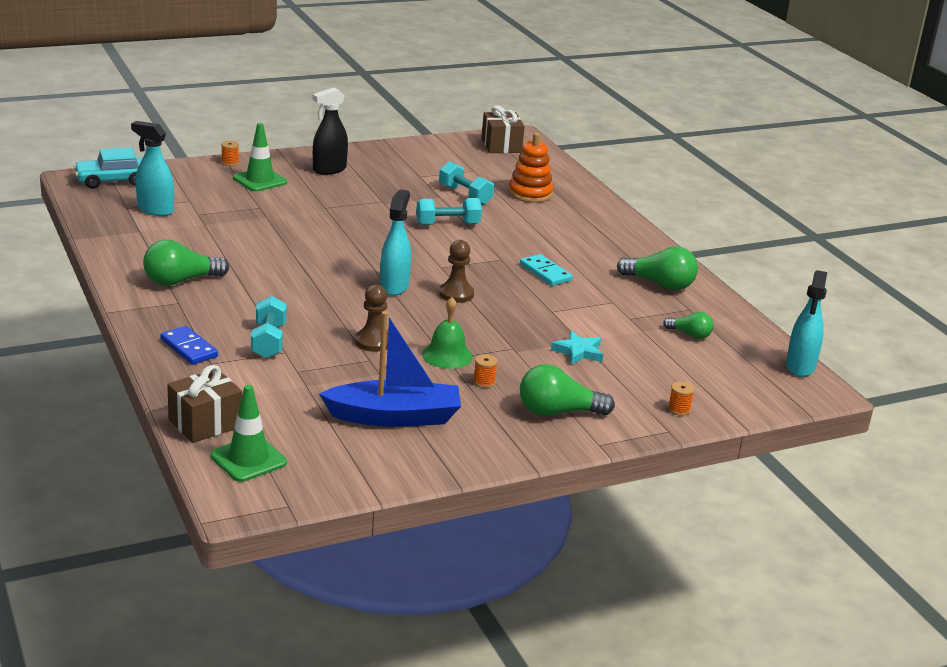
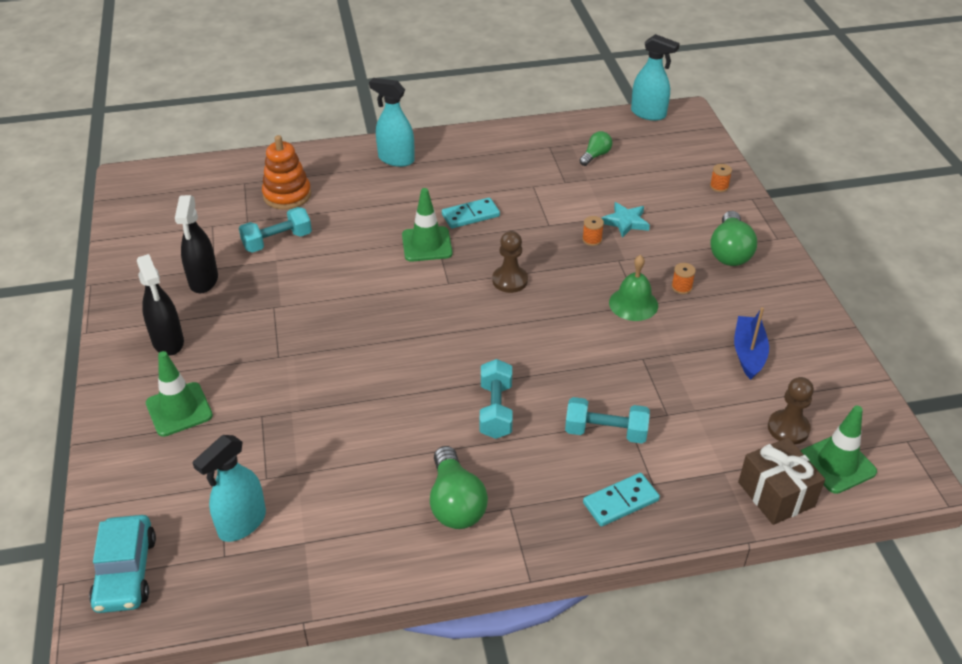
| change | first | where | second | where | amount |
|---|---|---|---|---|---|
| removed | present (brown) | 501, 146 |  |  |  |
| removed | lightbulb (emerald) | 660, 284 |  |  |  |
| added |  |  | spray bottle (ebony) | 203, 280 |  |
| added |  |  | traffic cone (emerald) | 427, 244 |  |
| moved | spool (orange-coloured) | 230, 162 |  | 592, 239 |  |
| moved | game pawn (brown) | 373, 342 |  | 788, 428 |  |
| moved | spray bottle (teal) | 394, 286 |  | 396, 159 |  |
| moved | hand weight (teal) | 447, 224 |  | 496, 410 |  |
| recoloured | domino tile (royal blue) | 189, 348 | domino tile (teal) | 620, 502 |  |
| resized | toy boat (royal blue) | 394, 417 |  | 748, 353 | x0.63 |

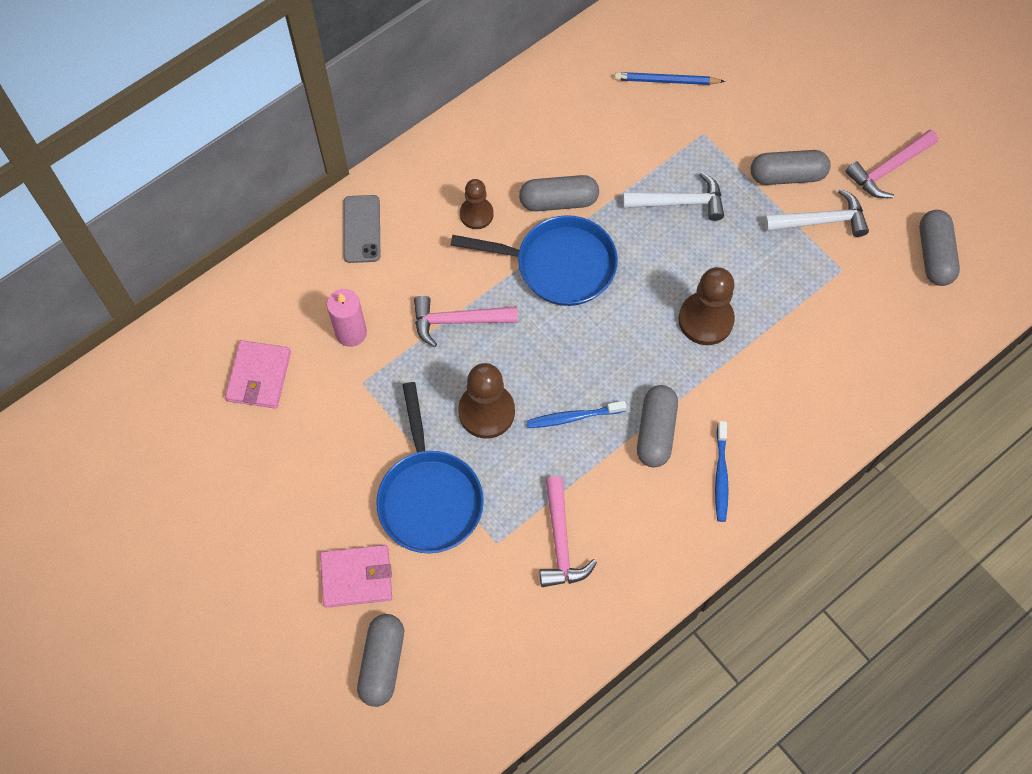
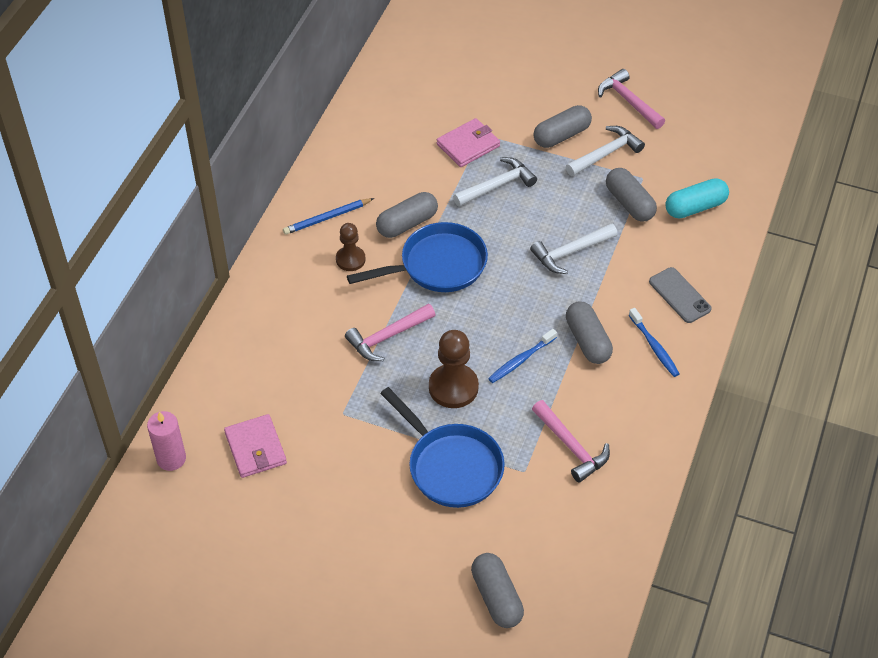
| change | first | where | second | where | amount |
|---|---|---|---|---|---|
| added |  |  | capsule (teal) | 695, 207 |  |
| moved | wallet (pink) | 356, 577 |  | 468, 145 |  |
| moved | pillar candle (pink) | 351, 333 |  | 171, 458 |  |
| moved | smartphone (grey) | 361, 229 |  | 679, 295 |  |
| moved | lead pencil (royal blue) | 666, 81 |  | 327, 218 |  |
| moved | capsule (grey) | 934, 255 |  | 629, 203 |  |
| replaced | game pawn (brown) | 705, 320 | hammer (white) | 571, 252 |  |
| turned | hammer (pink) | 889, 169 |  | 629, 101 | 120 degrees clockwise |

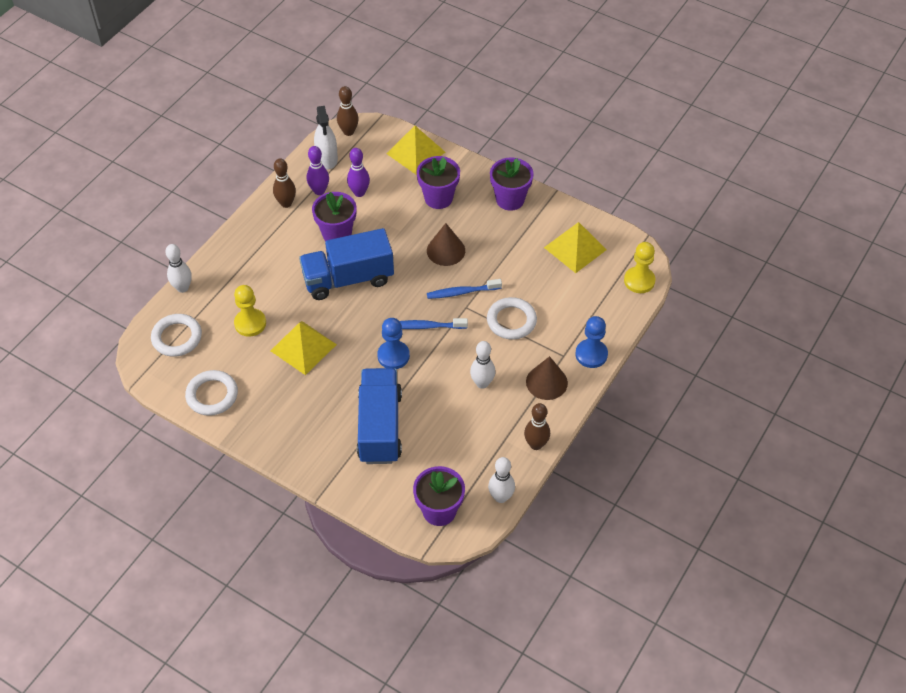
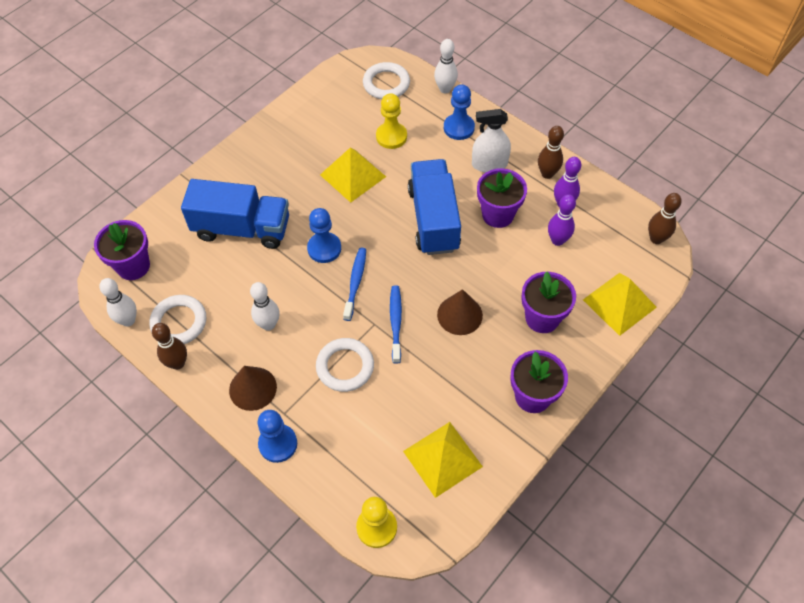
| change | first | where | second | where | amount |
|---|---|---|---|---|---|
| added |  |  | game pawn (royal blue) | 459, 128 |  |
| moved | ring (white) | 212, 395 |  | 179, 322 |  |
| moved | spray bottle (white) | 327, 158 |  | 489, 164 |  |

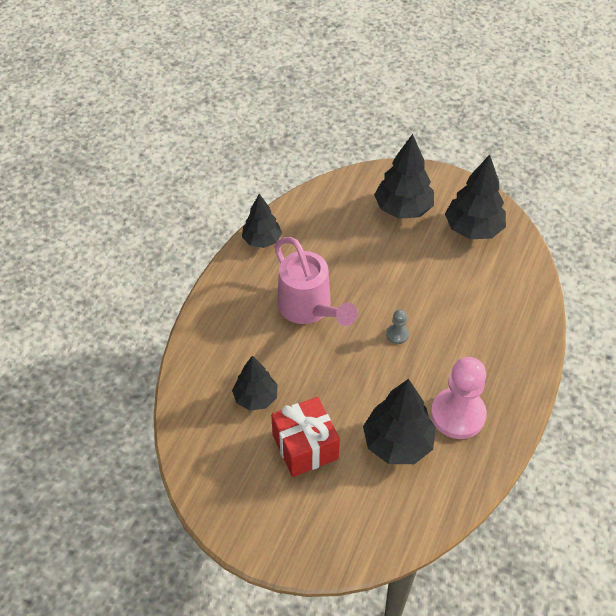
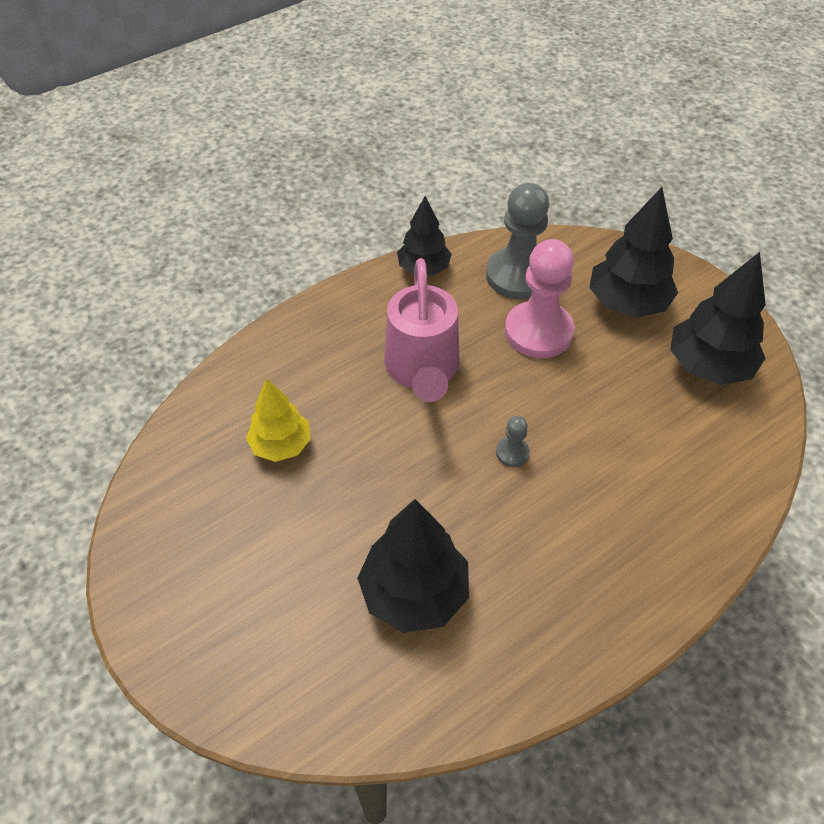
| change | first | where | second | where | amount |
|---|---|---|---|---|---|
| removed | present (crimson) | 305, 446 |  |  |  |
| added |  |  | game pawn (grey) | 518, 276 |  |
| moved | game pawn (pink) | 458, 414 |  | 538, 332 |  |
| recoloured | tree (ebony) | 256, 398 | tree (bright yellow) | 281, 445 |  |

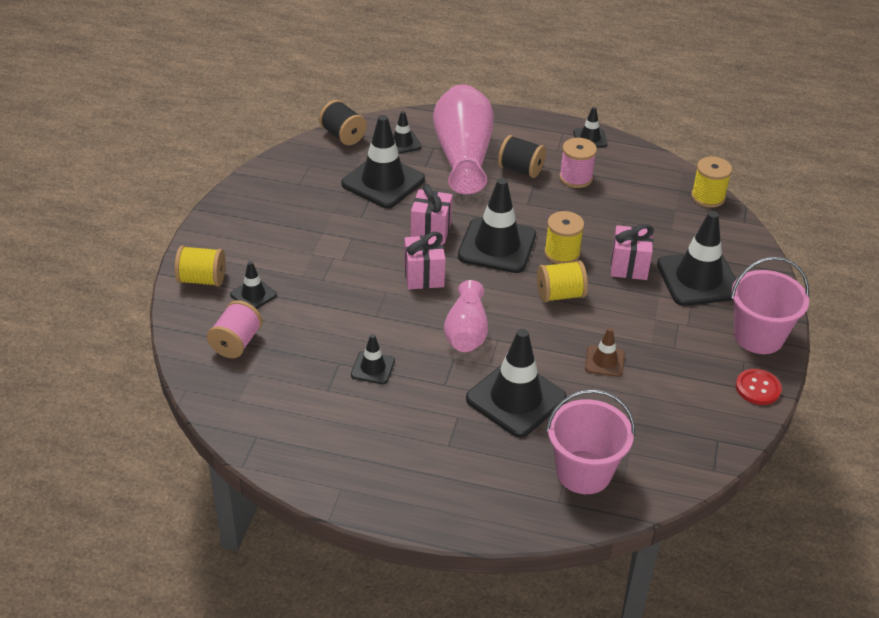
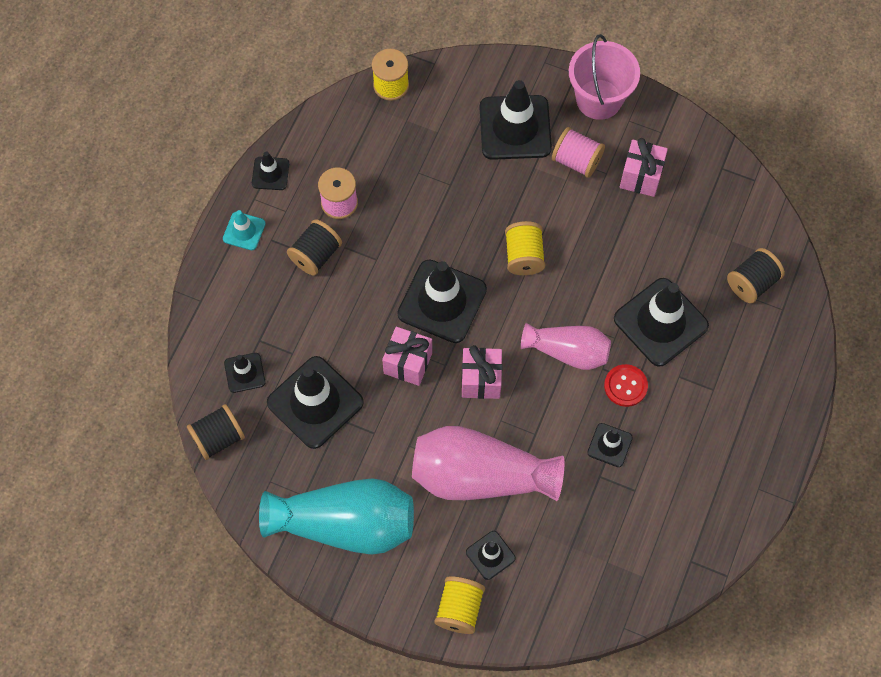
| change | first | where | second | where | amount |
|---|---|---|---|---|---|
| removed | spool (bright yellow) | 562, 253 |  |  |  |
| removed | traffic cone (brown) | 604, 361 |  |  |  |
| added |  |  | traffic cone (teal) | 244, 231 |  |
| added |  |  | tall vase (teal) | 345, 524 |  |
| moved | spool (pink) | 236, 343 |  | 576, 161 |  |
| moved | tall vase (pink) | 463, 156 |  | 480, 476 |  |
| moved | present (pink) | 629, 266 |  | 641, 177 |  |
| moved | sewing button (crimson) | 758, 388 |  | 625, 386 |  |
| replaced | sand bucket (pink) | 583, 472 | spool (ebony) | 752, 283 |  |

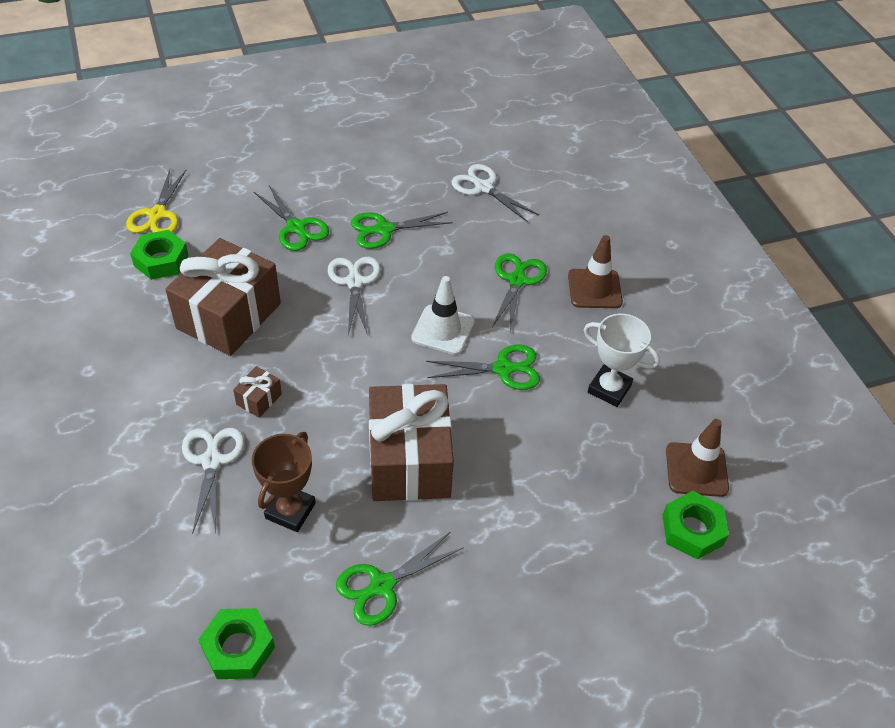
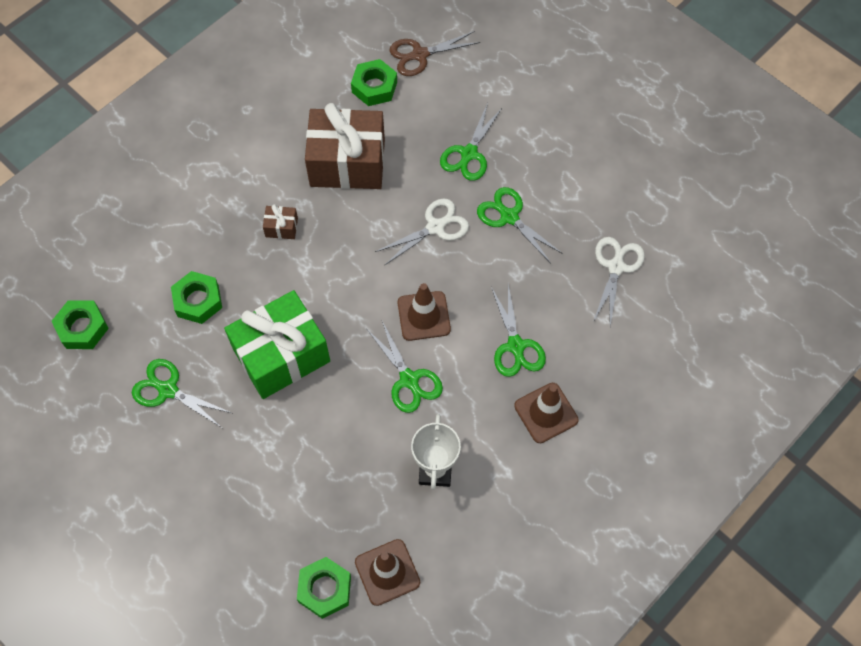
| change | first | where | second | where | amount |
|---|---|---|---|---|---|
| removed | pair of scissors (white) | 212, 461 |  |  |  |
| replaced | prize cup (brown) | 290, 511 | hex nut (emerald) | 198, 301 |  |
| recoloured | pair of scissors (bright yellow) | 157, 214 | pair of scissors (brown) | 420, 55 |  |
| recoloured | present (brown) | 409, 460 | present (emerald) | 281, 355 |  |
| recoloured | traffic cone (white) | 443, 330 | traffic cone (brown) | 424, 316 |  |
| turned | pair of scissors (emerald) | 517, 280 |  | 516, 346 | 90 degrees clockwise |

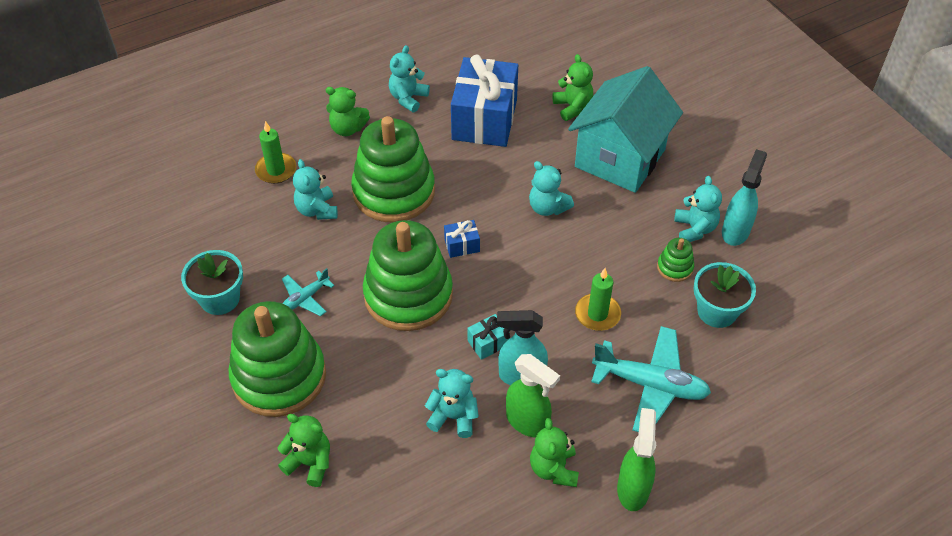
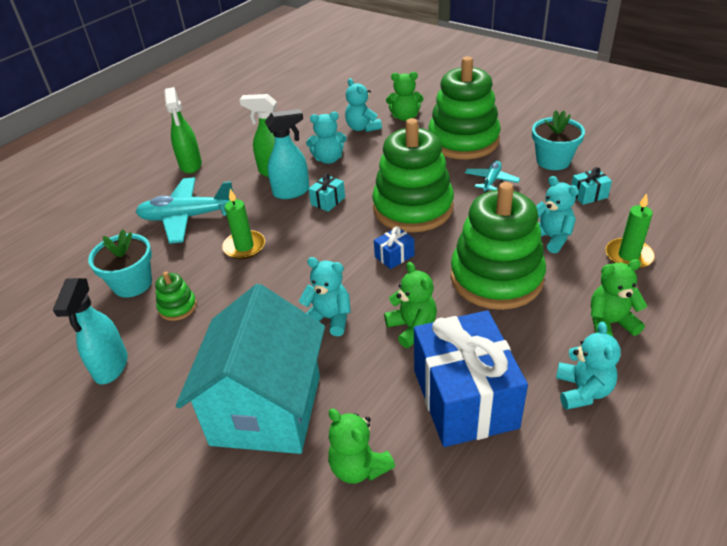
| change | first | where | second | where | amount |
|---|---|---|---|---|---|
| added |  |  | present (teal) | 588, 195 |  |
| moved | teddy bear (emerald) | 553, 469 |  | 412, 328 |  |
| moved | teddy bear (teal) | 694, 229 |  | 362, 128 |  |

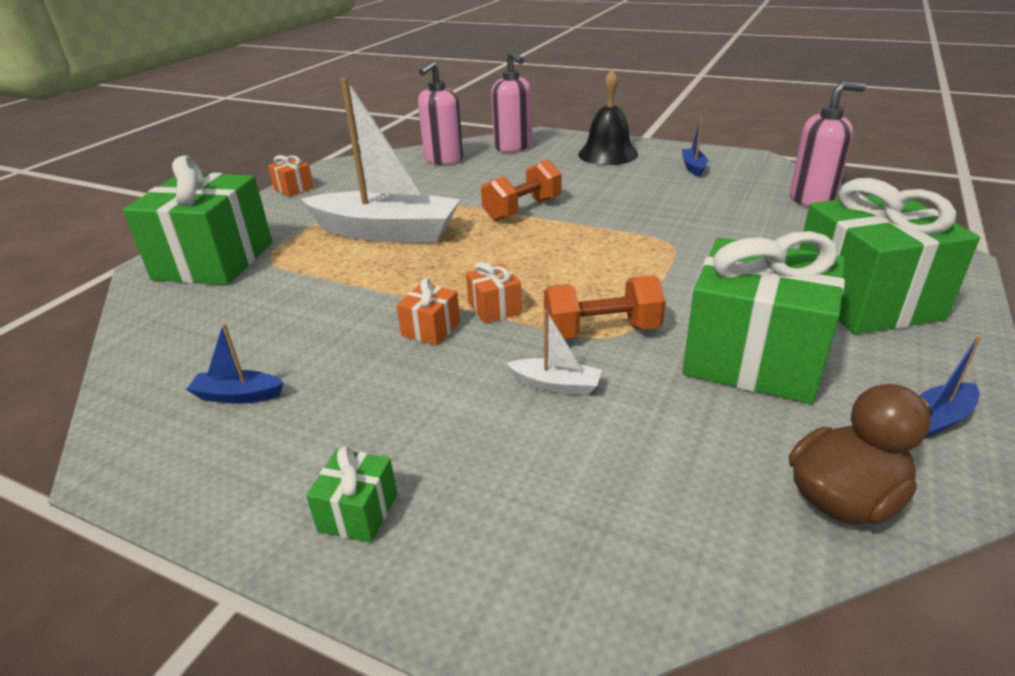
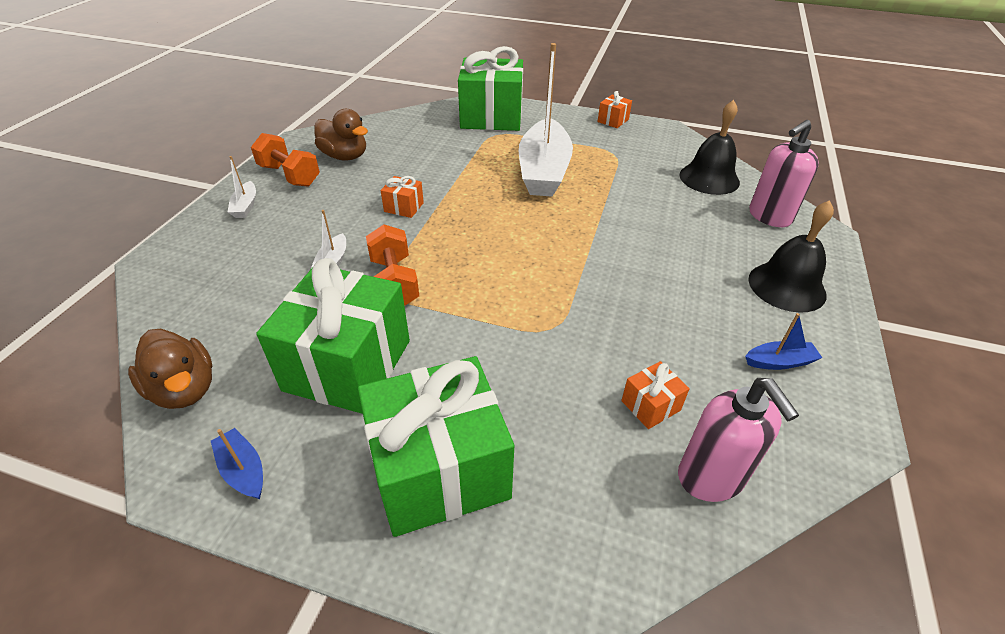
| change | first | where | second | where | amount |
|---|---|---|---|---|---|
| moved | present (orange-coloured) | 494, 308 |  | 650, 405 |  |
| moved | hand weight (orange-coloured) | 522, 210 |  | 289, 175 |  |
| replaced | toy boat (royal blue) | 238, 395 | rubber duck (brown) | 345, 156 |  |
| replaced | present (emerald) | 358, 512 | toy boat (white) | 245, 206 |  |
| replaced | pump bottle (pink) | 443, 159 | school bell (ebony) | 709, 178 |  |

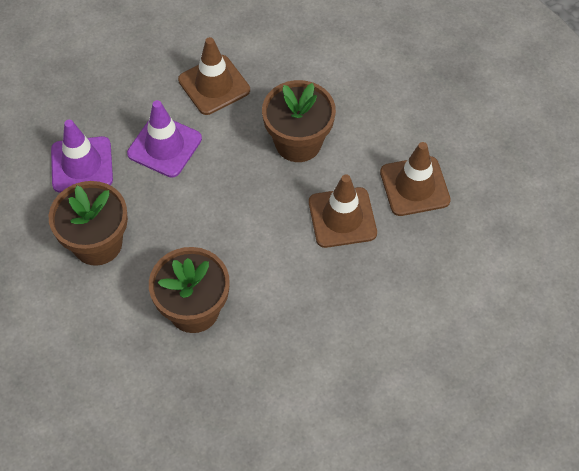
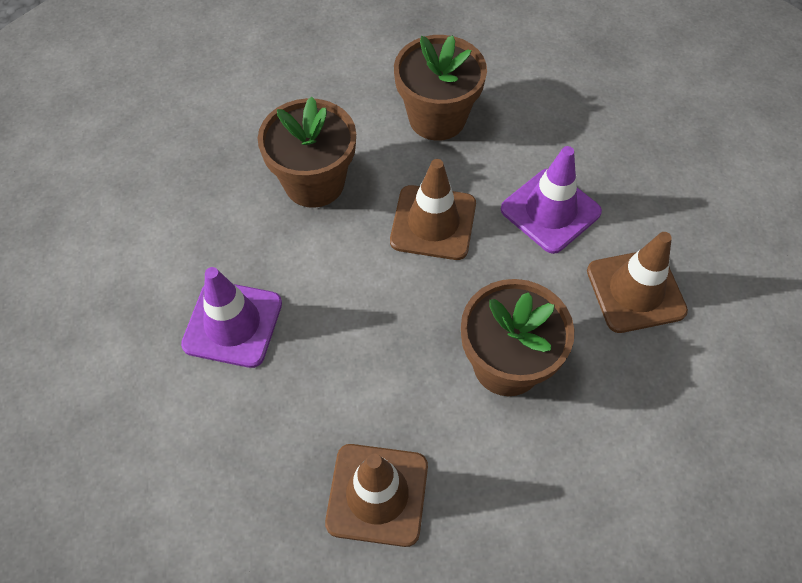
| change | first | where | second | where | amount |
|---|---|---|---|---|---|
| moved | traffic cone (purple) | 82, 165 |  | 232, 324 |  |
| moved | traffic cone (brown) | 342, 217 |  | 433, 223 |  |

